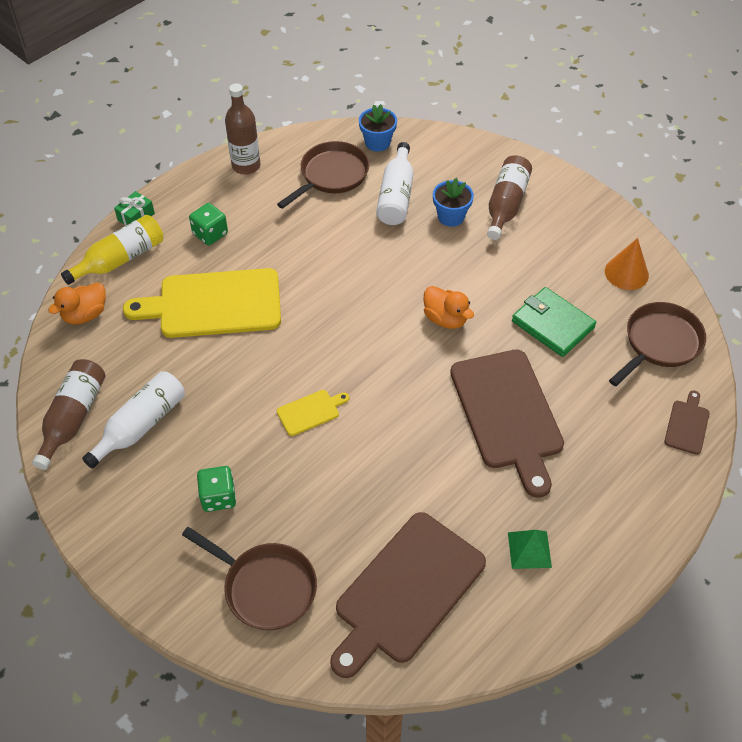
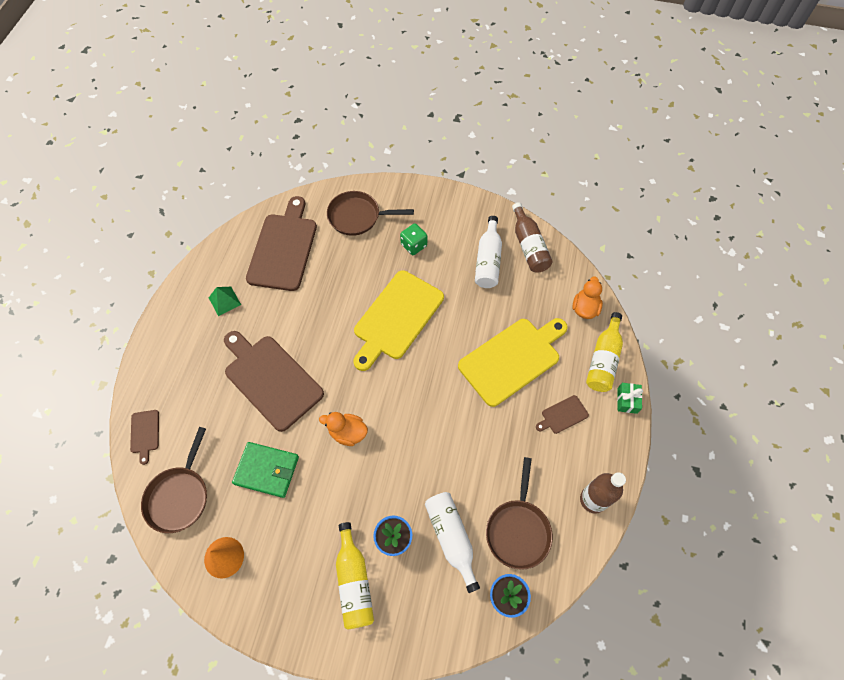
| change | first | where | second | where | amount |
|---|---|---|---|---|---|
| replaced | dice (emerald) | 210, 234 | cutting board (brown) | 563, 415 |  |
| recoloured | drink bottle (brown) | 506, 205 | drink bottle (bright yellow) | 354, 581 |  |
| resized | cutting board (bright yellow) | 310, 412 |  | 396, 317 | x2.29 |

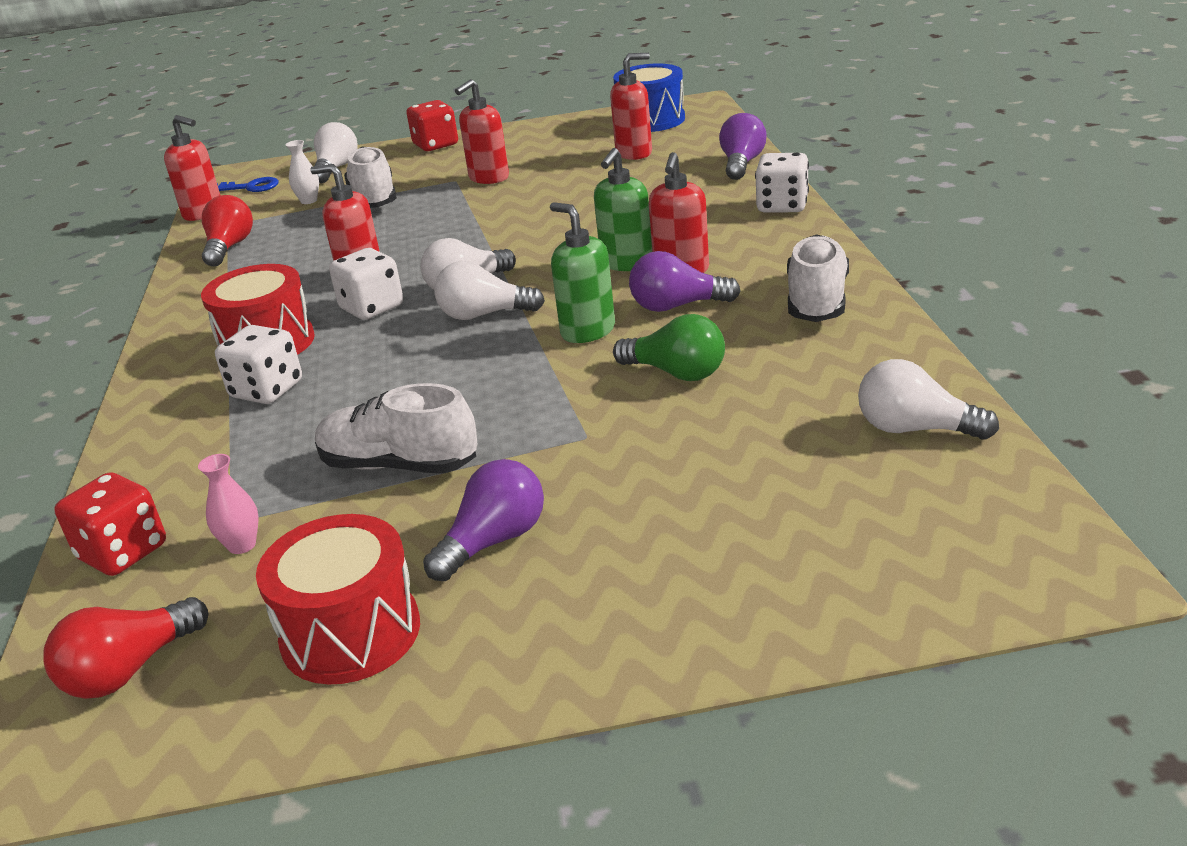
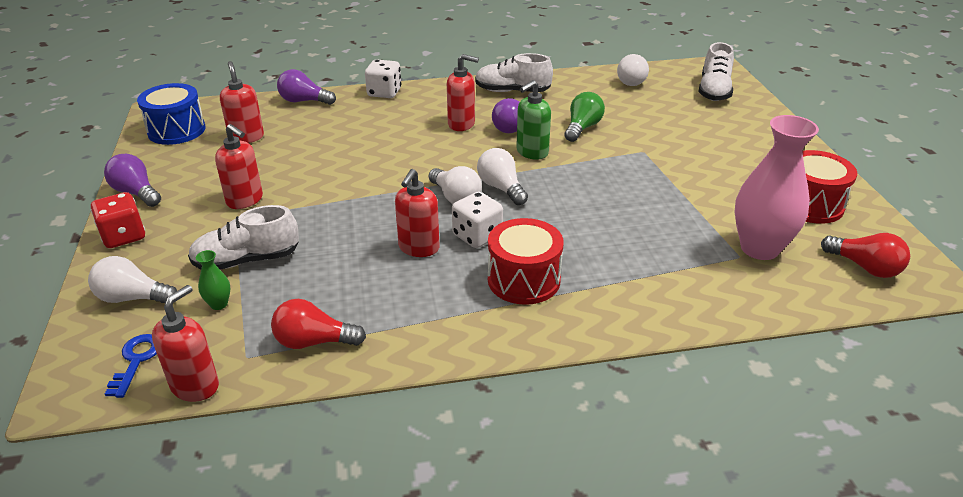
| change | first | where | second | where | amount |
|---|---|---|---|---|---|
| removed | dice (crimson) | 123, 552 |  |  |  |
| removed | dice (white) | 267, 390 |  |  |  |
| removed | pump bottle (emerald) | 626, 263 |  |  |  |
| moved | sneaker (white) | 399, 465 |  | 714, 91 |  |
| moved | lightbulb (purple) | 494, 541 |  | 136, 193 |  |
| recoloured | tall vase (white) | 309, 201 | tall vase (emerald) | 219, 304 |  |
| turned | lightbulb (white) | 484, 315 |  | 501, 188 | 150 degrees clockwise |
| resized | tall vase (pink) | 242, 545 |  | 759, 248 | x2.46 |

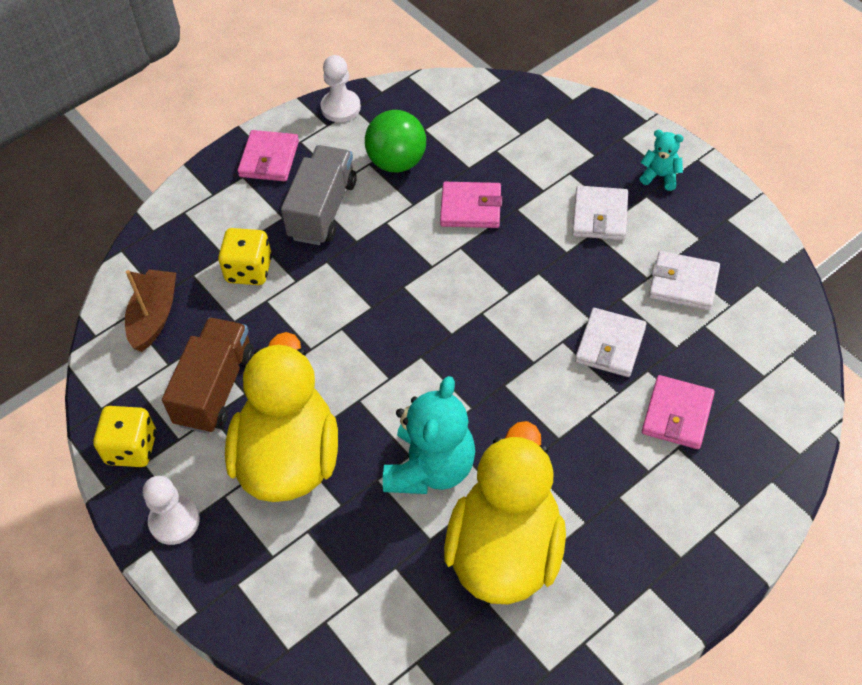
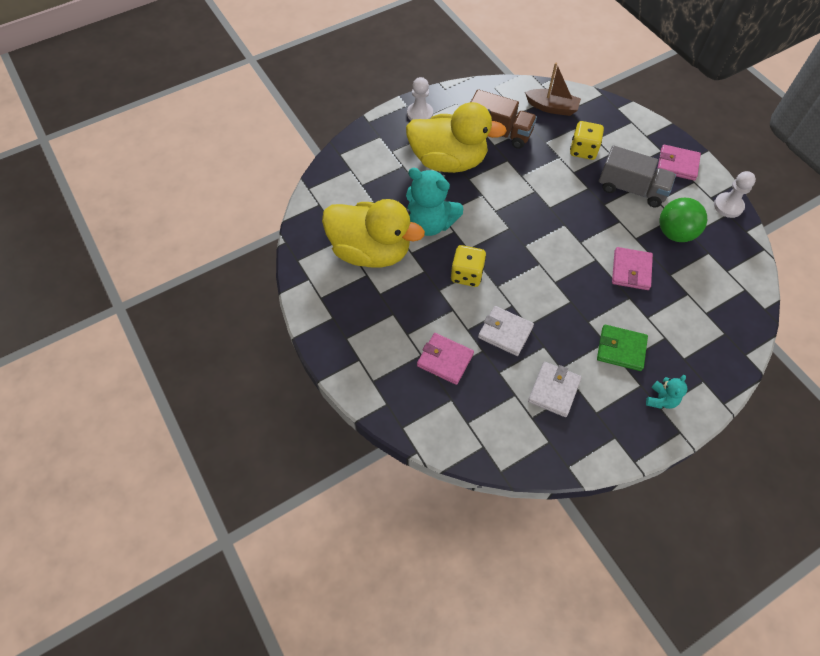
| change | first | where | second | where | amount |
|---|---|---|---|---|---|
| moved | dice (bright yellow) | 131, 448 |  | 467, 274 |  |
| recoloured | wallet (white) | 599, 216 | wallet (emerald) | 621, 349 |  |

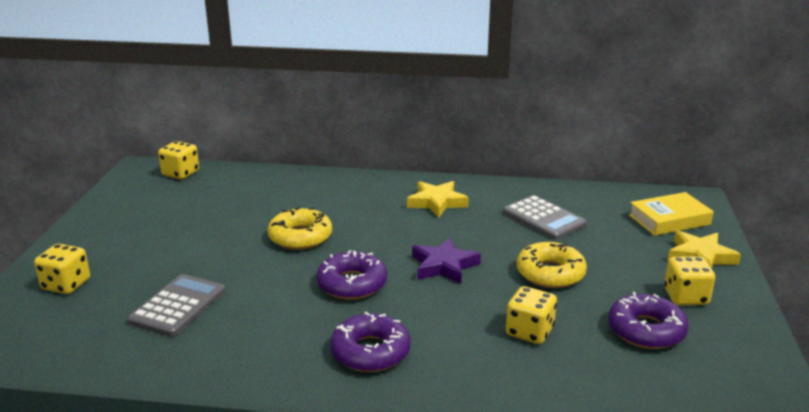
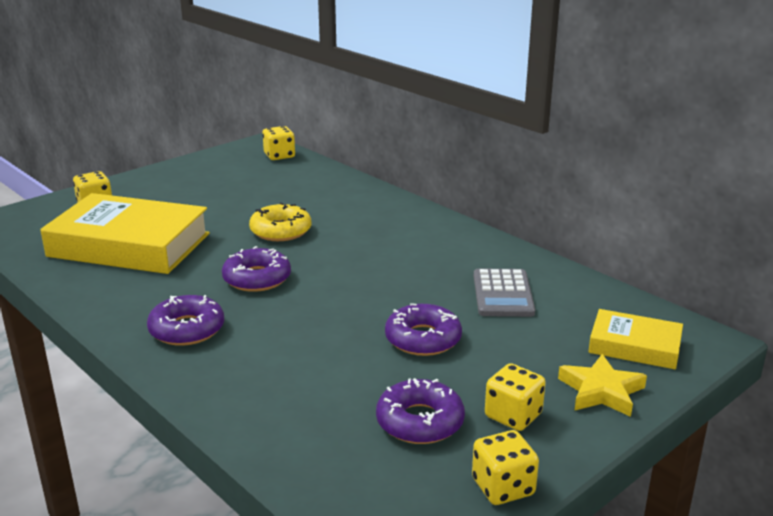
| change | first | where | second | where | amount |
|---|---|---|---|---|---|
| removed | star shape (bright yellow) | 437, 202 |  |  |  |
| removed | star shape (purple) | 444, 266 |  |  |  |
| moved | dice (bright yellow) | 529, 331 |  | 503, 487 |  |
| replaced | adding machine (grey) | 178, 306 | hardcover (bright yellow) | 129, 245 |  |
| recoloured | doughnut (bright yellow) | 550, 273 | doughnut (purple) | 423, 339 |  |

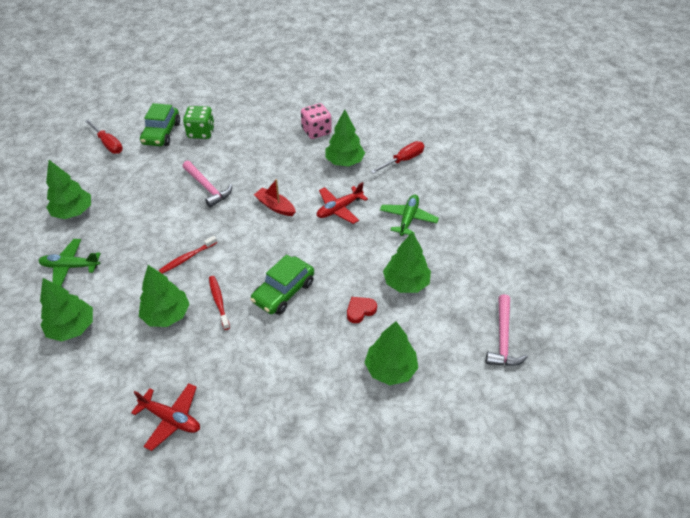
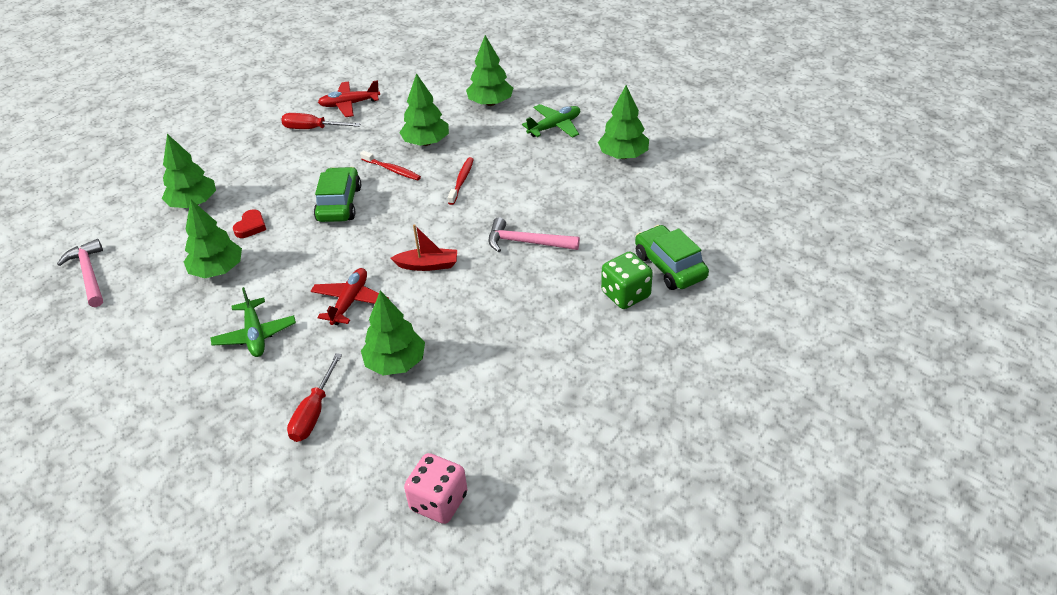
| change | first | where | second | where | amount |
|---|---|---|---|---|---|
| moved | screwdriver (crimson) | 108, 144 |  | 313, 129 |  |
| moved | dice (pink) | 316, 131 |  | 439, 502 |  |

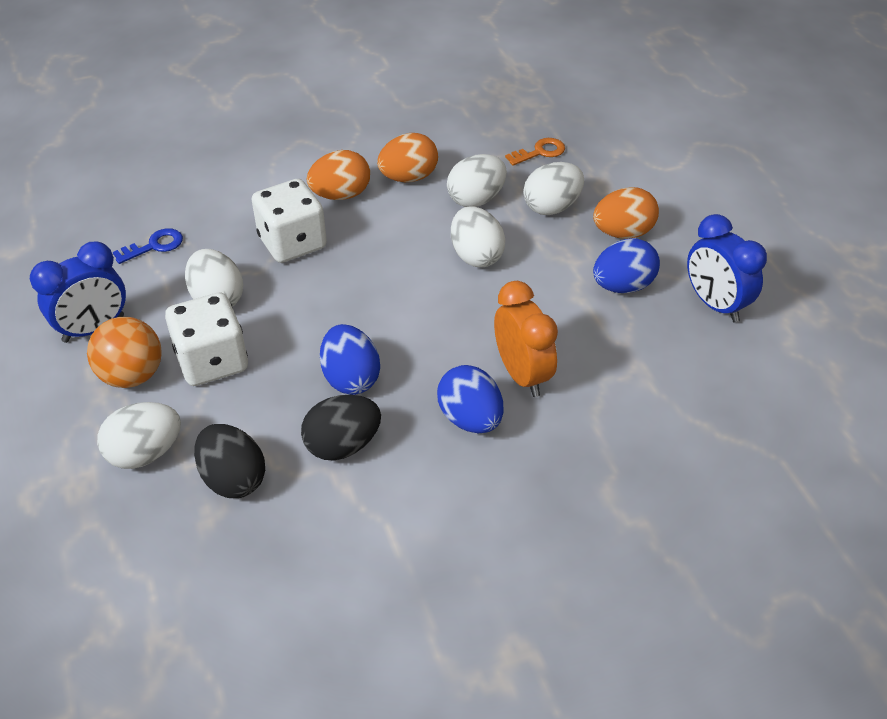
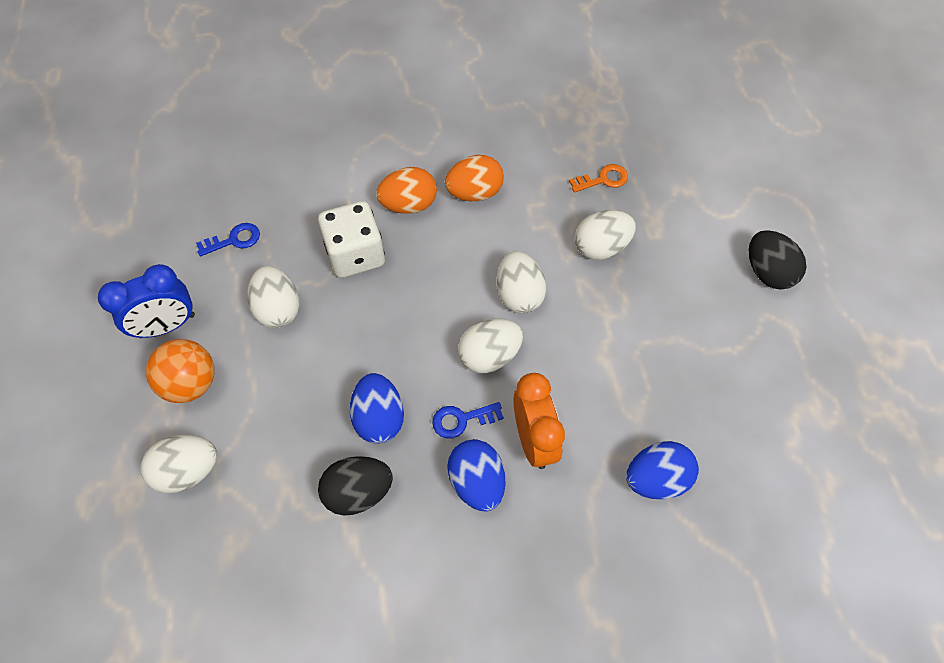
| change | first | where | second | where | amount |
|---|---|---|---|---|---|
| removed | dice (white) | 212, 361 |  |  |  |
| removed | toy egg (orange-coloured) | 623, 233 |  |  |  |
| removed | bedside clock (royal blue) | 715, 305 |  |  |  |
| added |  |  | latchkey (royal blue) | 462, 420 |  |
| moved | toy egg (ebony) | 233, 479 |  | 767, 272 |  |
| moved | toy egg (white) | 476, 199 |  | 489, 356 |  |
| moved | toy egg (royal blue) | 622, 286 |  | 656, 479 |  |

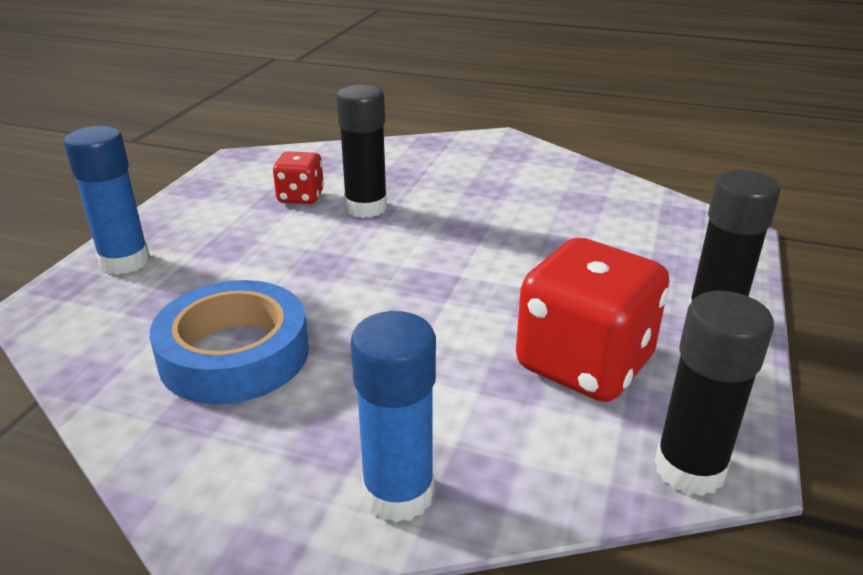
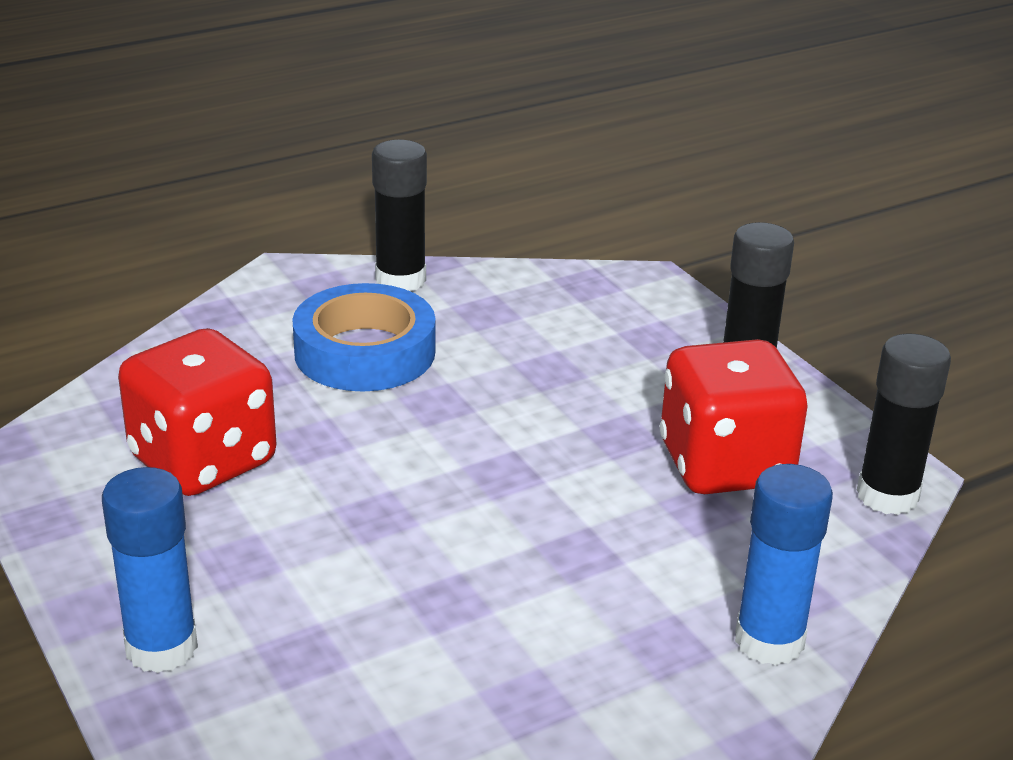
| change | first | where | second | where | amount |
|---|---|---|---|---|---|
| moved | sticky tape (royal blue) | 234, 354 |  | 365, 352 |  |
| moved | glue (ebony) | 366, 208 |  | 400, 280 |  |
| resized | dice (crimson) | 300, 197 |  | 203, 461 | x1.92 |

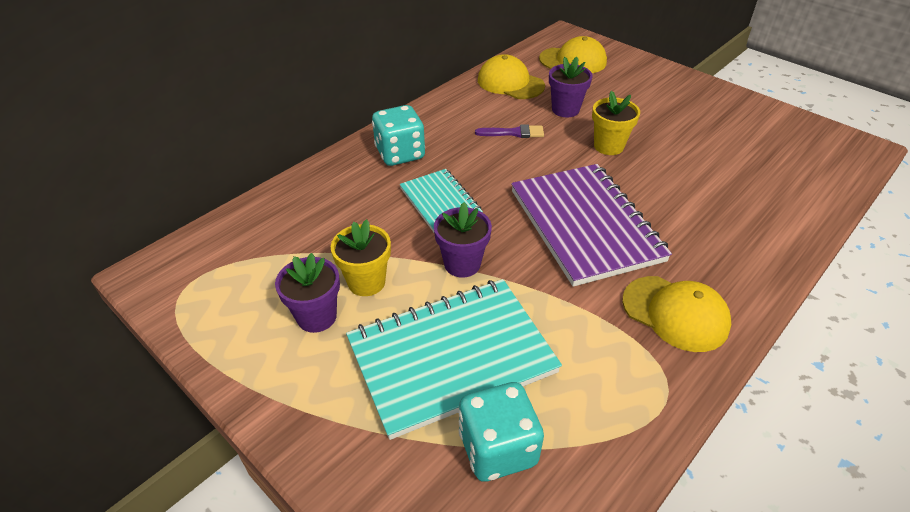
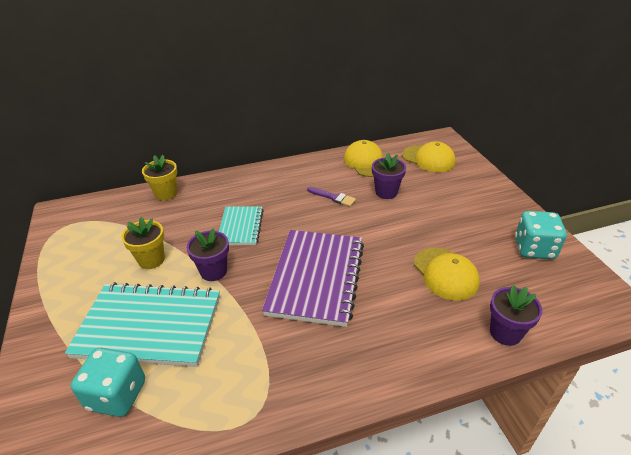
| change | first | where | second | where | amount |
|---|---|---|---|---|---|
| moved | flower pot (purple) | 316, 317 |  | 505, 333 |  |
| moved | dice (teal) | 400, 154 |  | 534, 249 |  |
| moved | flower pot (bright yellow) | 608, 146 |  | 166, 194 |  |
| moved | baseball cap (bright yellow) | 675, 313 |  | 445, 273 |  |

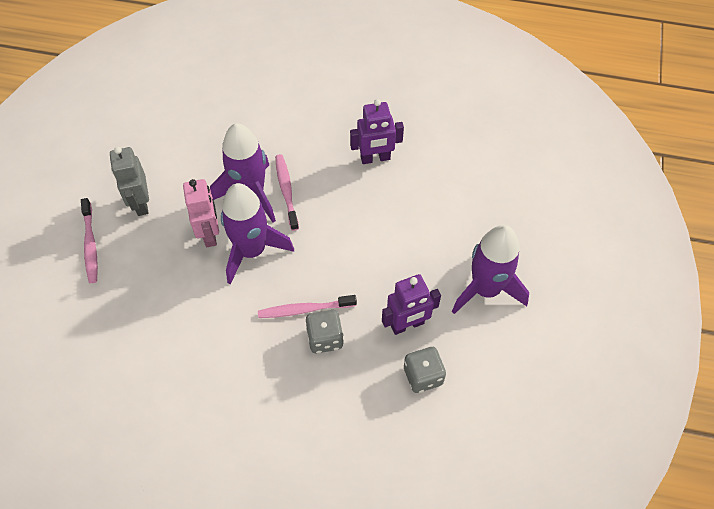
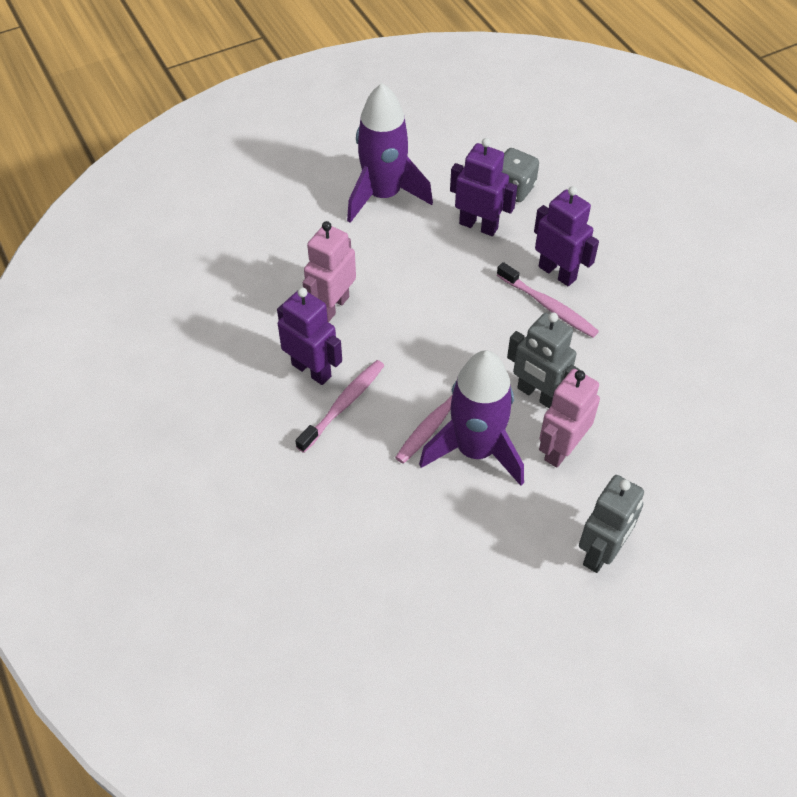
| change | first | where | second | where | amount |
|---|---|---|---|---|---|
| added |  |  | robot figure (pink) | 332, 306 |  |
| moved | tooth brush (pink) | 90, 245 |  | 343, 405 |  |
| replaced | rocket (purple) | 252, 250 | robot figure (grey) | 537, 395 |  |
| replaced | dice (grey) | 325, 338 | robot figure (purple) | 557, 272 |  |

